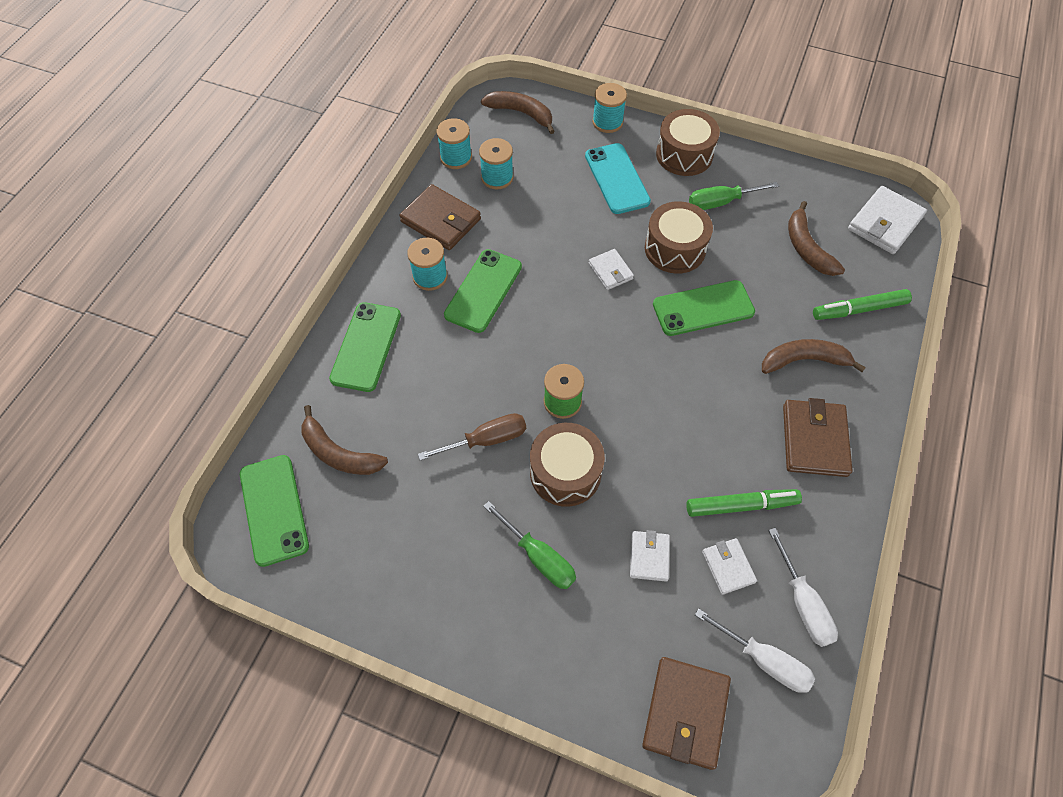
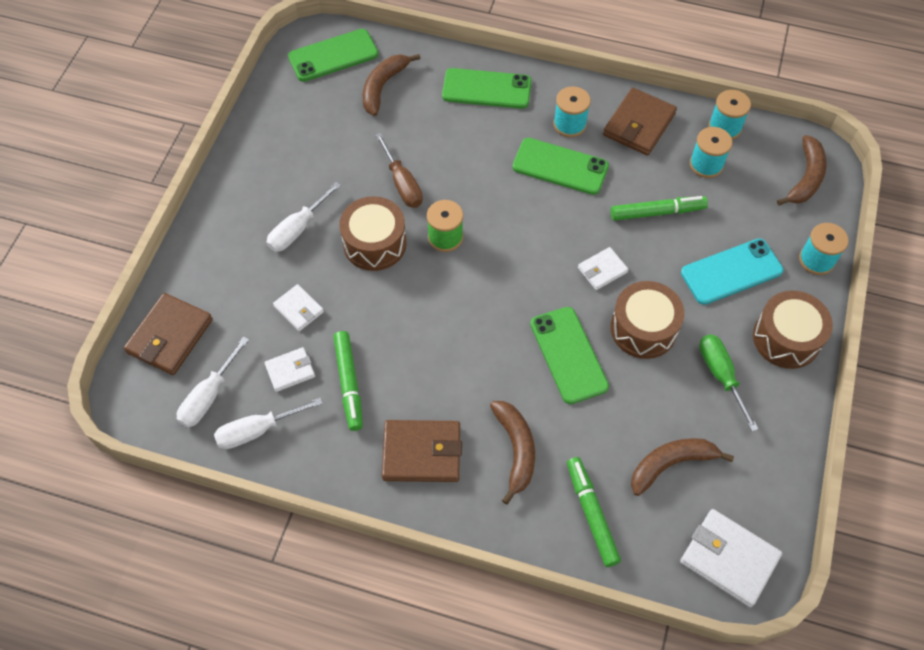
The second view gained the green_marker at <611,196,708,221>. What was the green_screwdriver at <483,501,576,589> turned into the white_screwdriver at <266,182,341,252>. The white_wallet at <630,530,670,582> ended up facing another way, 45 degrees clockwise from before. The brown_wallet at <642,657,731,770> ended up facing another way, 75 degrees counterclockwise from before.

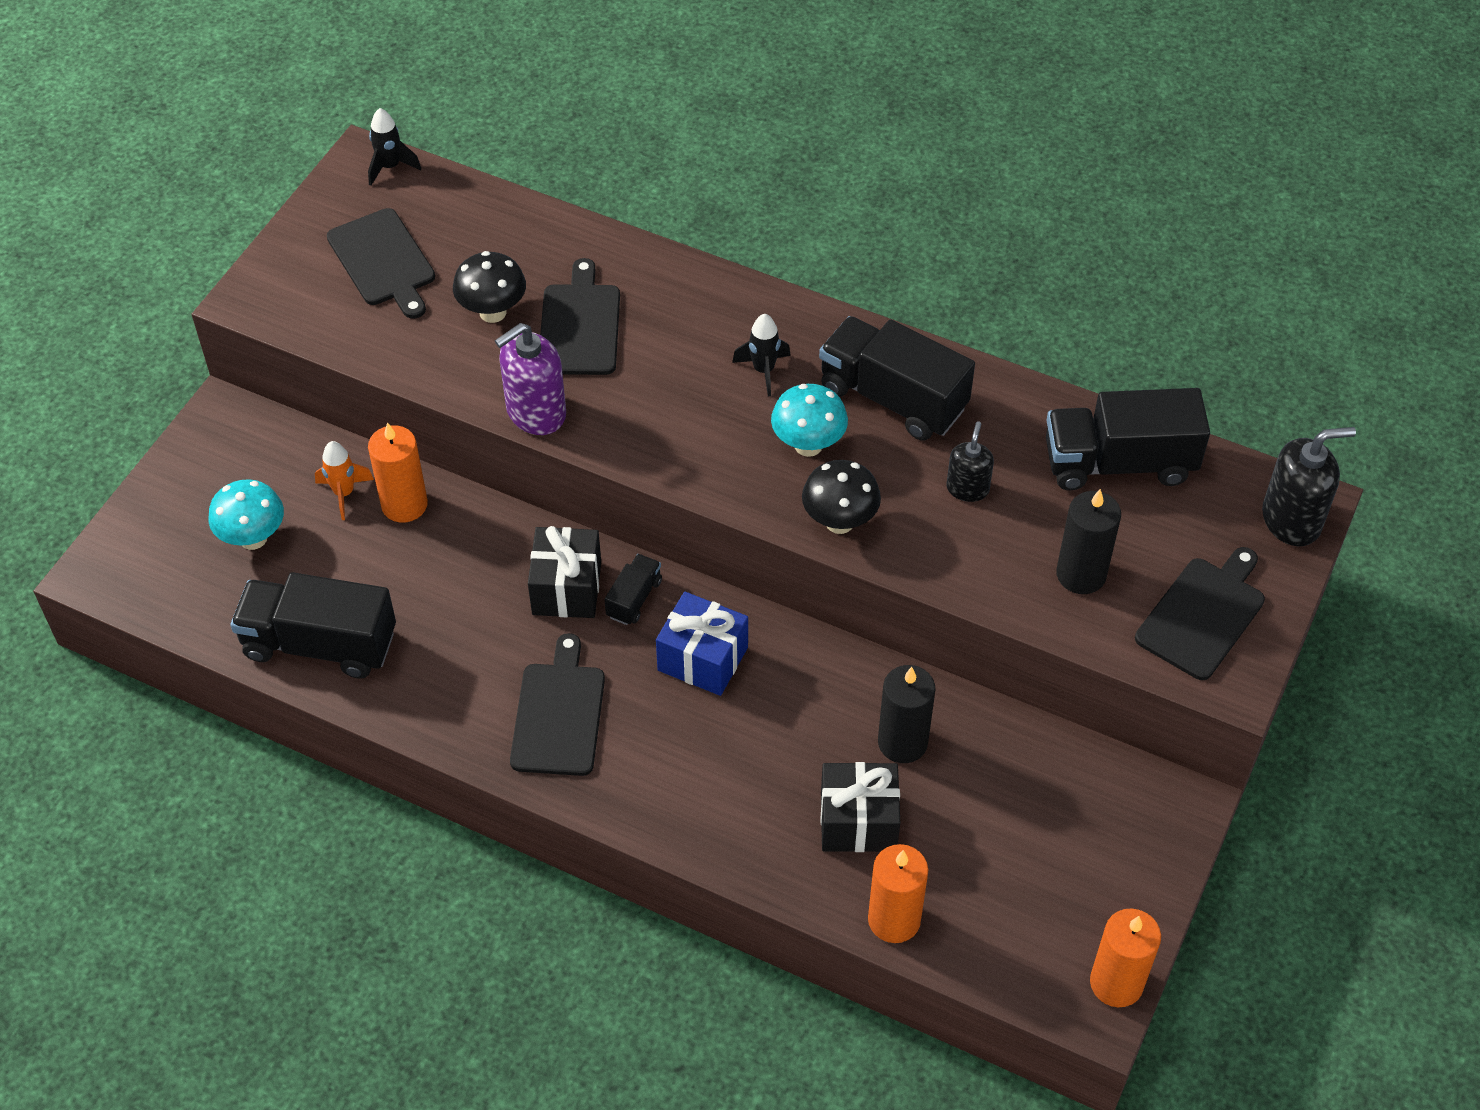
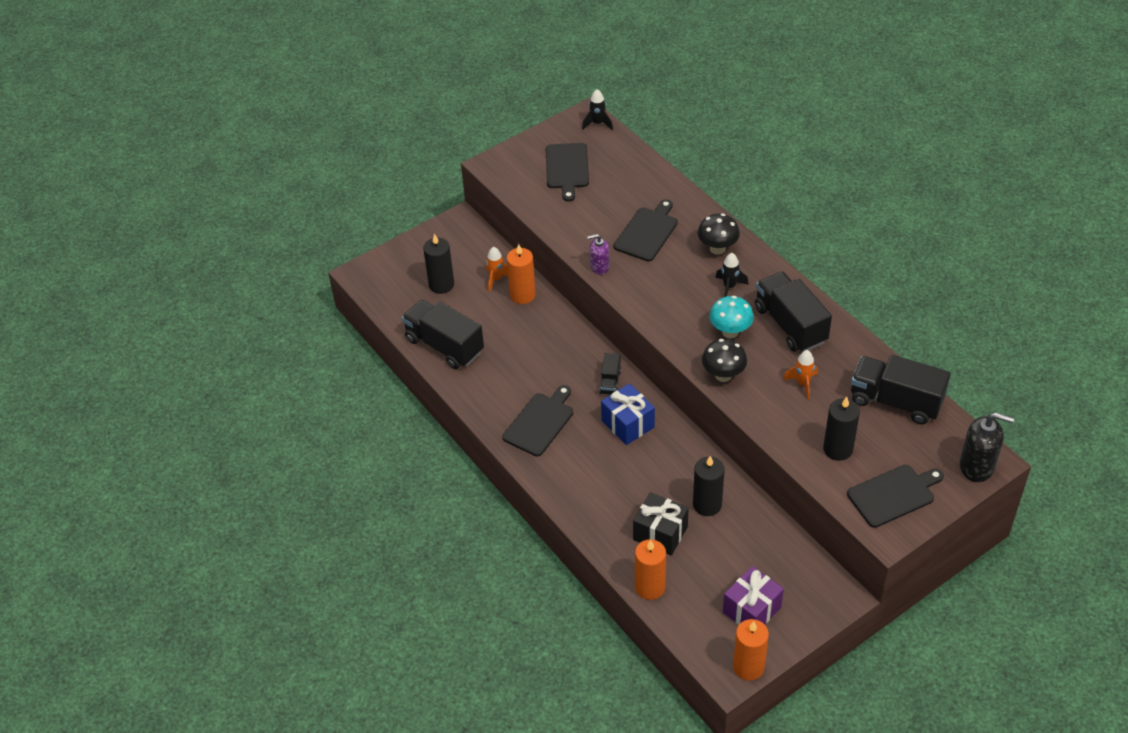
The second view lost the black_gift at <528,526,601,618>. The second view gained the purple_gift at <723,566,784,625>. The black_mushroom ended up elsewhere, having gone from <453,251,526,323> to <697,214,740,255>. Where the turquoise_mushroom stood at <208,479,284,550>, the black_candle came to stand at <423,233,454,294>. Where the black_soap_dispenser stood at <946,421,994,502>, the orange_rocket came to stand at <783,350,818,400>. The black_truck at <605,554,662,625> ended up facing another way, 135 degrees clockwise from before. The size of the purple_soap_dispenser at <495,323,566,435> changed by a factor of 0.61.

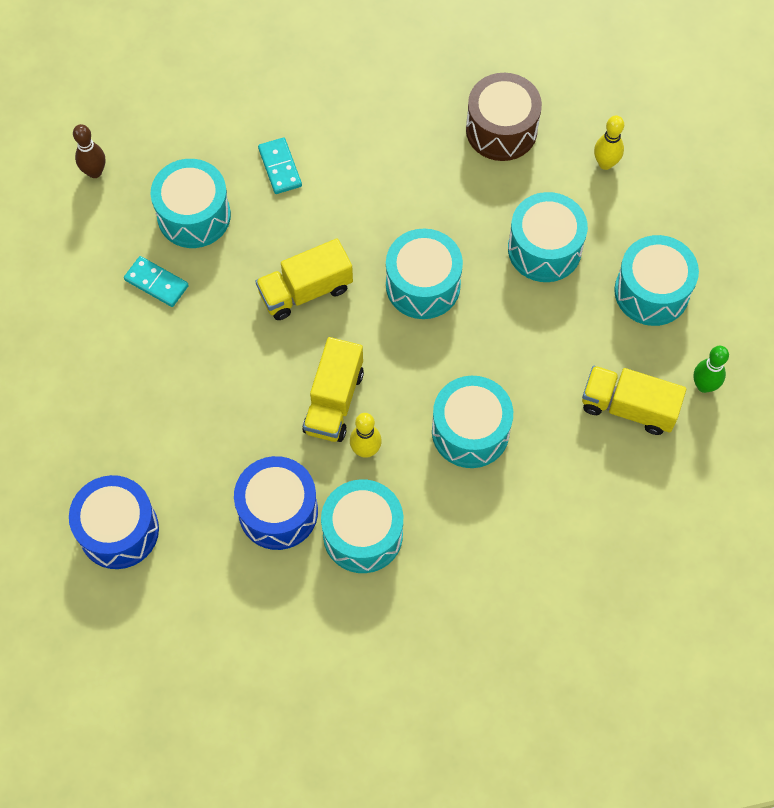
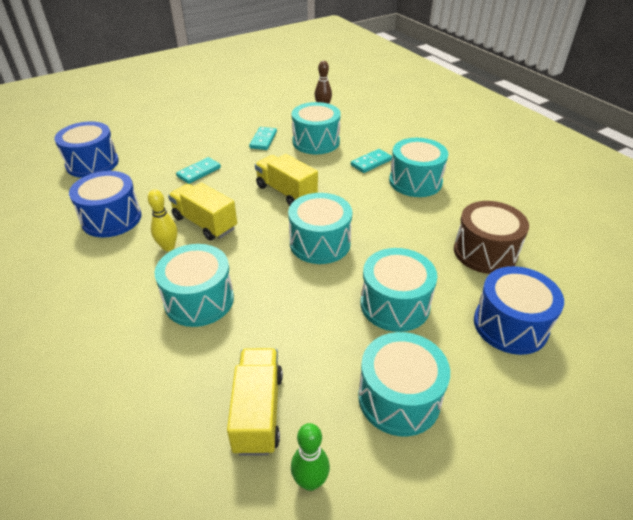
The second view gained the turquoise_domino at <176,157,221,184>. The turquoise_drum ended up elsewhere, having gone from <321,479,403,573> to <389,138,448,197>. Where the yellow_bowling_pin stood at <594,115,624,170>, the blue_drum came to stand at <474,266,564,355>. The yellow_truck at <302,337,364,442> ended up facing another way, 45 degrees clockwise from before.

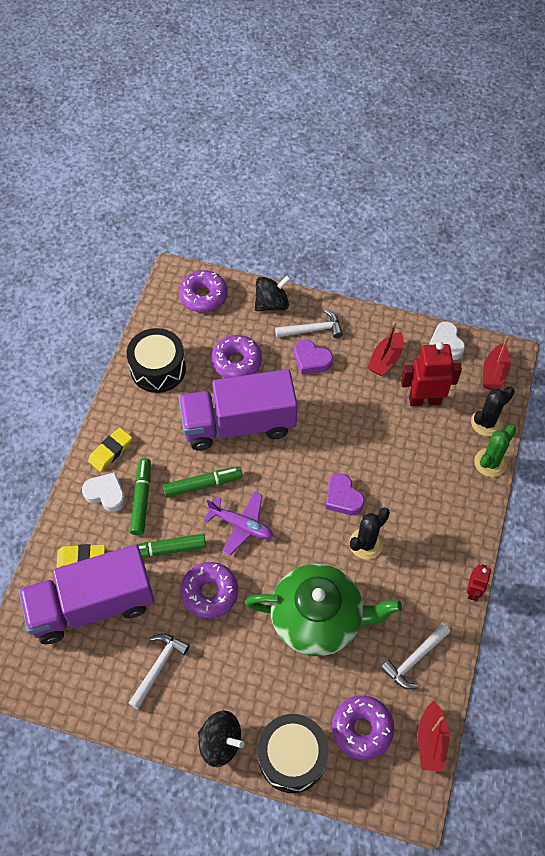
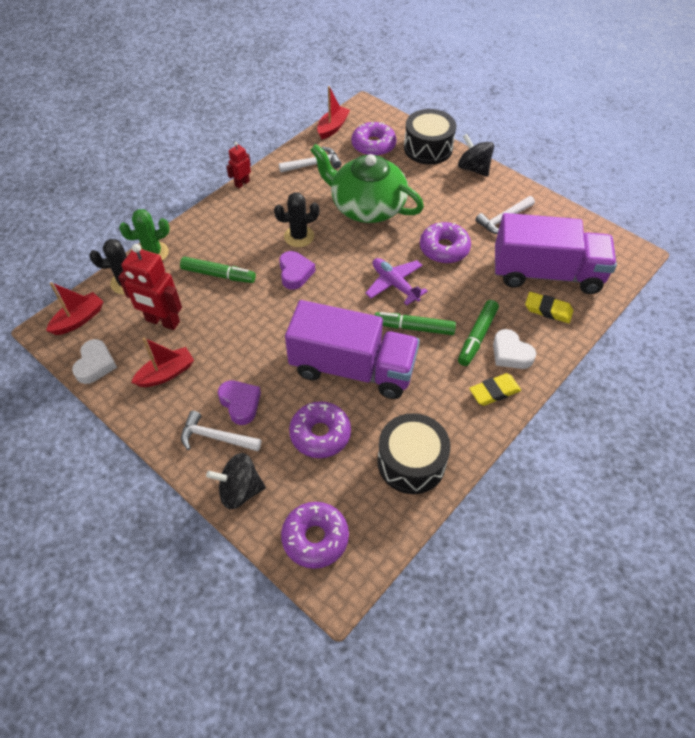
The green_marker ended up elsewhere, having gone from <124,534,206,558> to <180,257,256,283>.

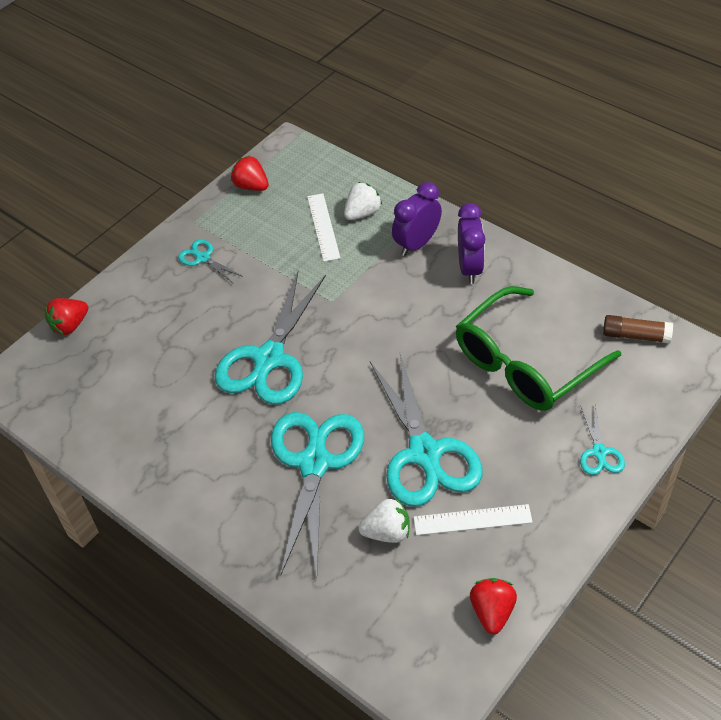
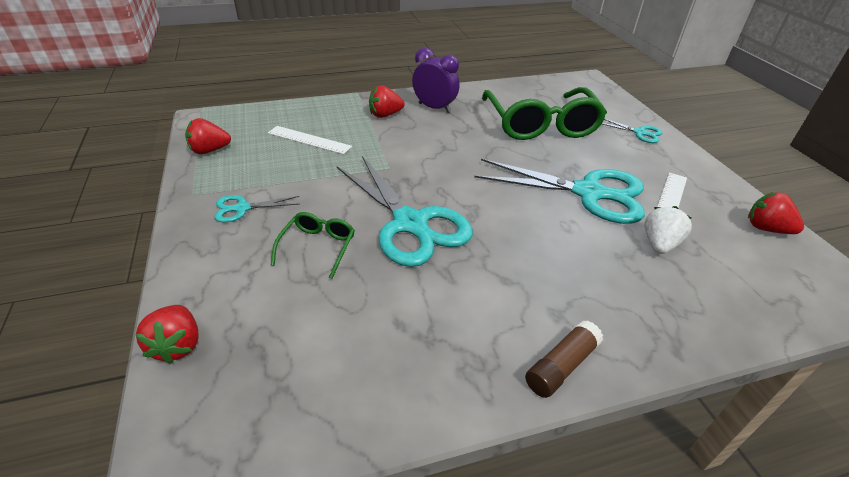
The second view lost the turquoise_scissors at <271,412,364,576>. The second view lost the white_strawberry at <344,182,382,220>. The second view gained the green_glasses at <271,212,355,279>. The brown_glue_stick ended up elsewhere, having gone from <603,315,673,344> to <525,320,603,398>. Where the purple_clock stood at <392,182,442,256>, the red_strawberry came to stand at <369,85,405,118>.

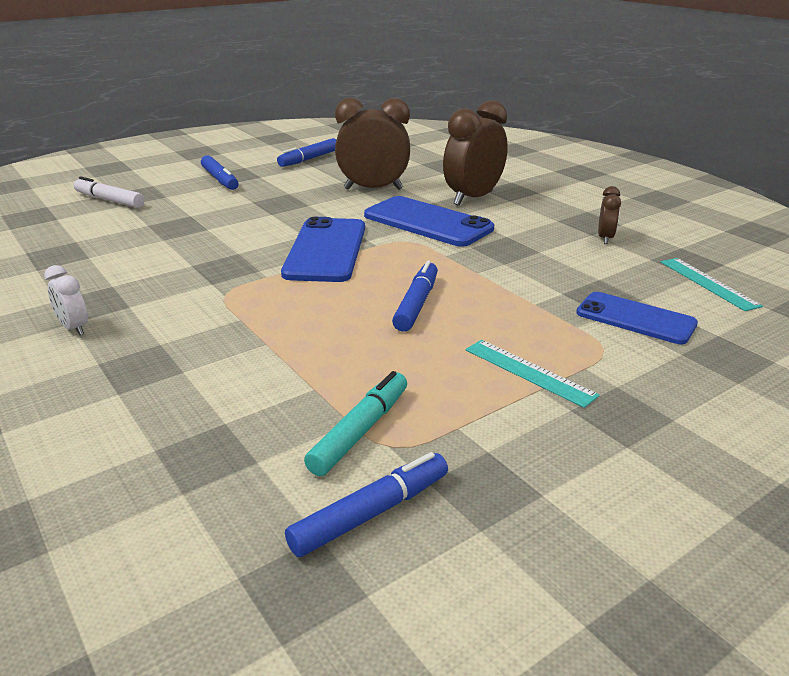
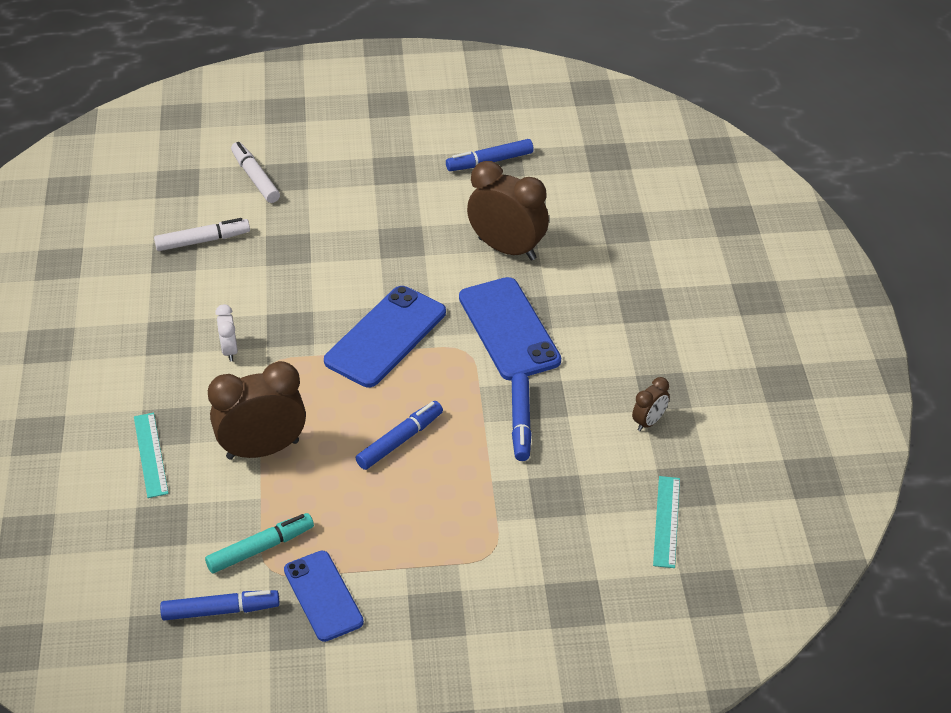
The second view gained the white_marker at <154,218,250,251>. The white_clock ended up elsewhere, having gone from <44,265,88,335> to <215,304,238,361>. The blue_marker ended up elsewhere, having gone from <201,155,239,190> to <512,373,532,461>. The brown_clock ended up elsewhere, having gone from <443,100,508,206> to <208,361,306,460>. The turquoise_ruler ended up elsewhere, having gone from <465,340,600,408> to <134,413,169,498>. The blue_phone ended up elsewhere, having gone from <576,292,698,344> to <284,551,364,642>.

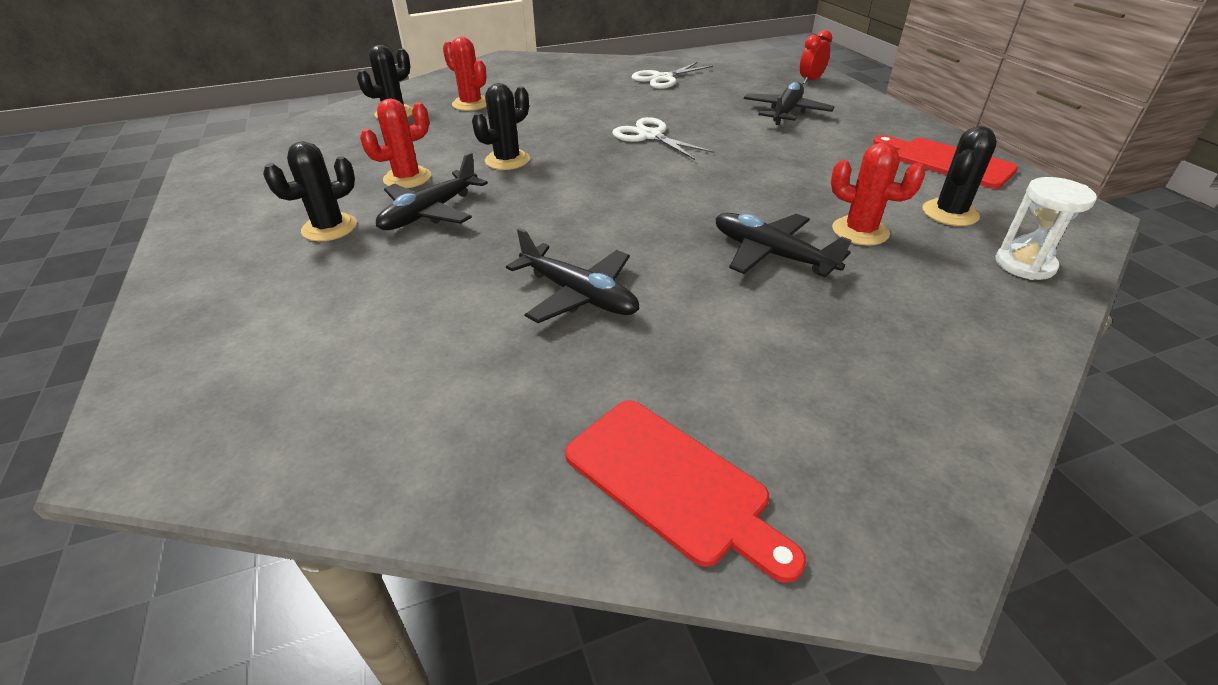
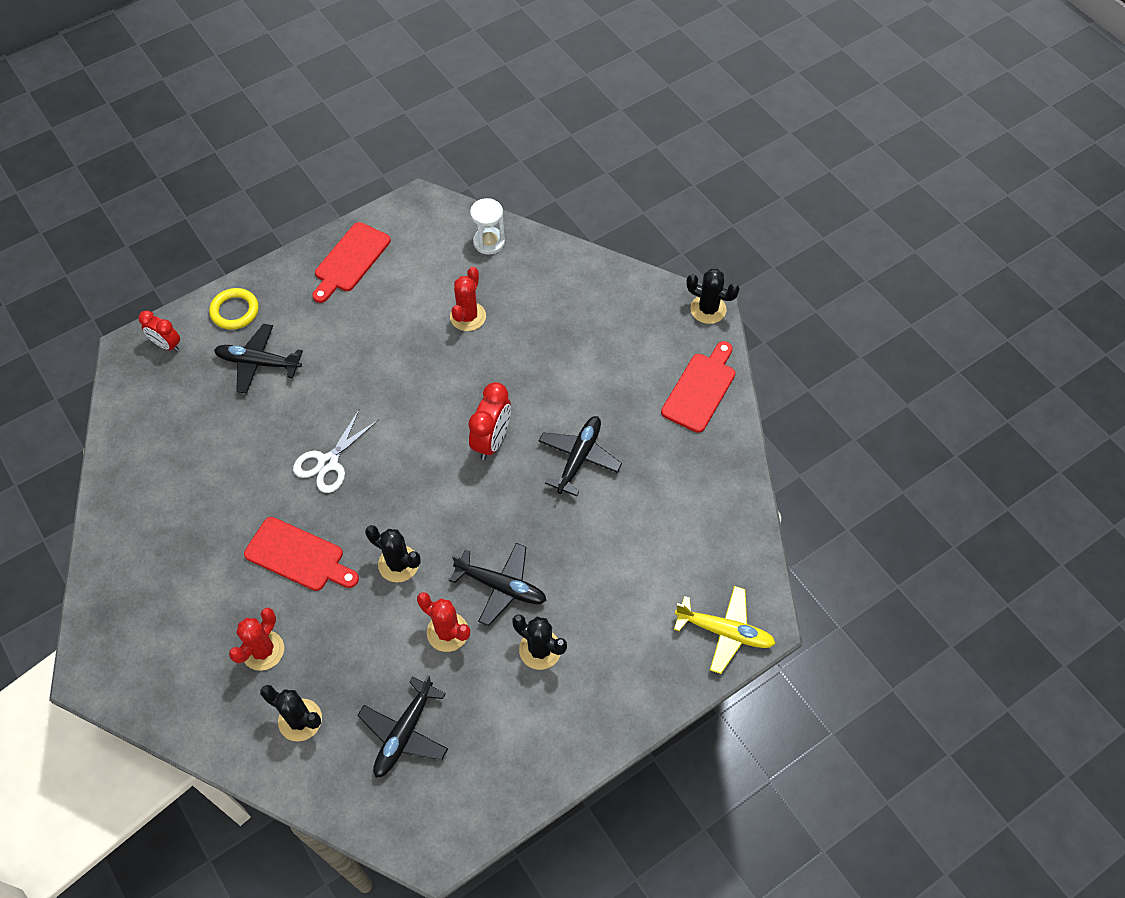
The second view lost the white_scissors at <631,62,713,89>. The second view gained the yellow_ring at <209,288,259,330>. The second view gained the red_cutting_board at <244,517,359,591>. The second view gained the red_clock at <468,382,511,460>. The second view gained the yellow_plane at <674,586,776,674>. The black_plane ended up elsewhere, having gone from <715,213,852,278> to <357,675,448,778>. The black_cactus ended up elsewhere, having gone from <922,126,997,226> to <686,269,740,324>.

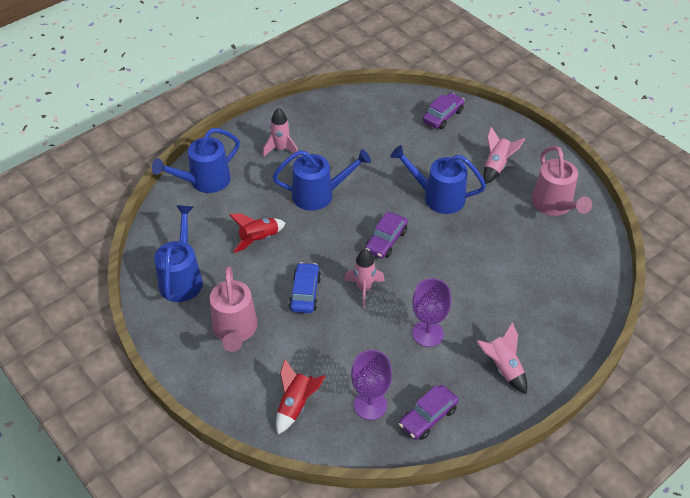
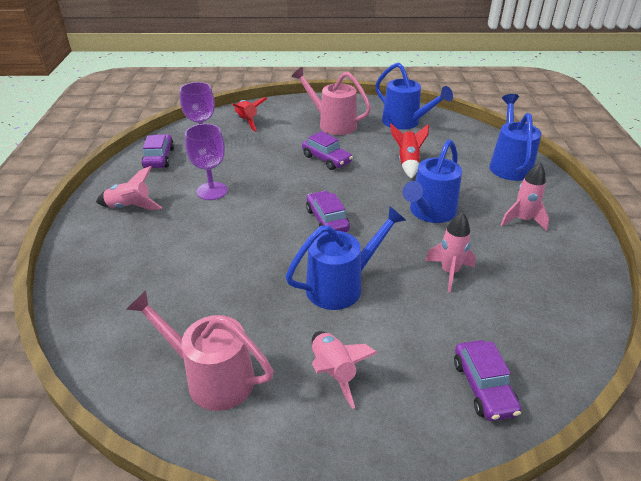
The pink_rocket ended up elsewhere, having gone from <344,249,385,308> to <425,212,476,292>. What was the blue_car at <289,262,321,313> turned into the purple_car at <302,131,353,170>.

